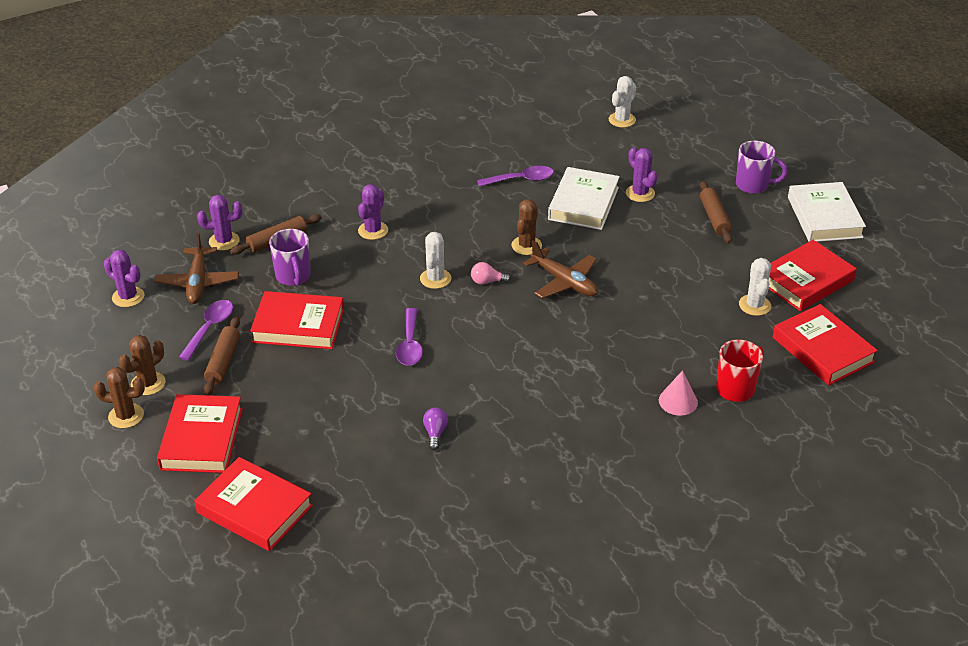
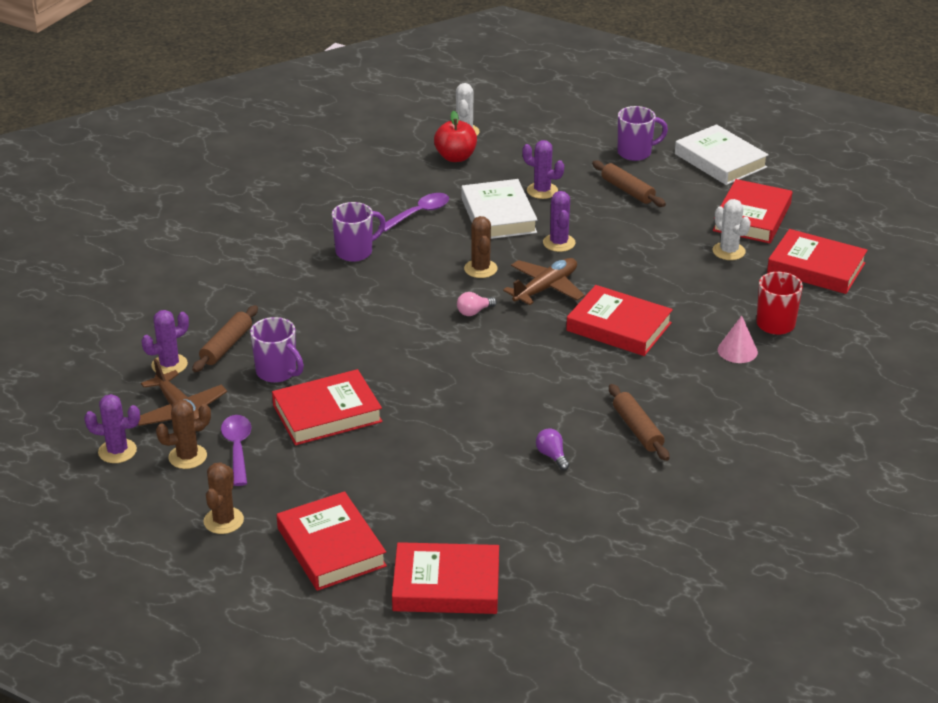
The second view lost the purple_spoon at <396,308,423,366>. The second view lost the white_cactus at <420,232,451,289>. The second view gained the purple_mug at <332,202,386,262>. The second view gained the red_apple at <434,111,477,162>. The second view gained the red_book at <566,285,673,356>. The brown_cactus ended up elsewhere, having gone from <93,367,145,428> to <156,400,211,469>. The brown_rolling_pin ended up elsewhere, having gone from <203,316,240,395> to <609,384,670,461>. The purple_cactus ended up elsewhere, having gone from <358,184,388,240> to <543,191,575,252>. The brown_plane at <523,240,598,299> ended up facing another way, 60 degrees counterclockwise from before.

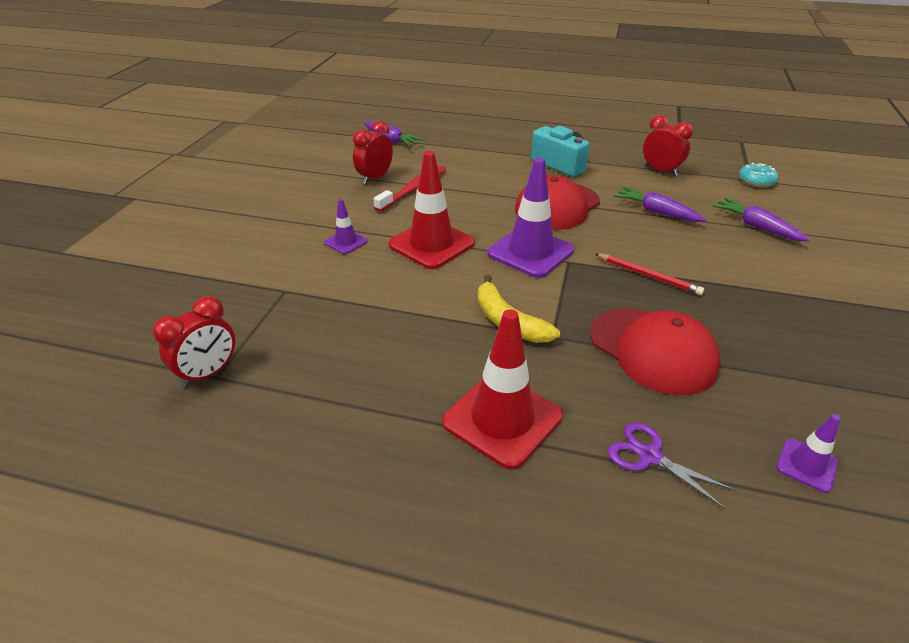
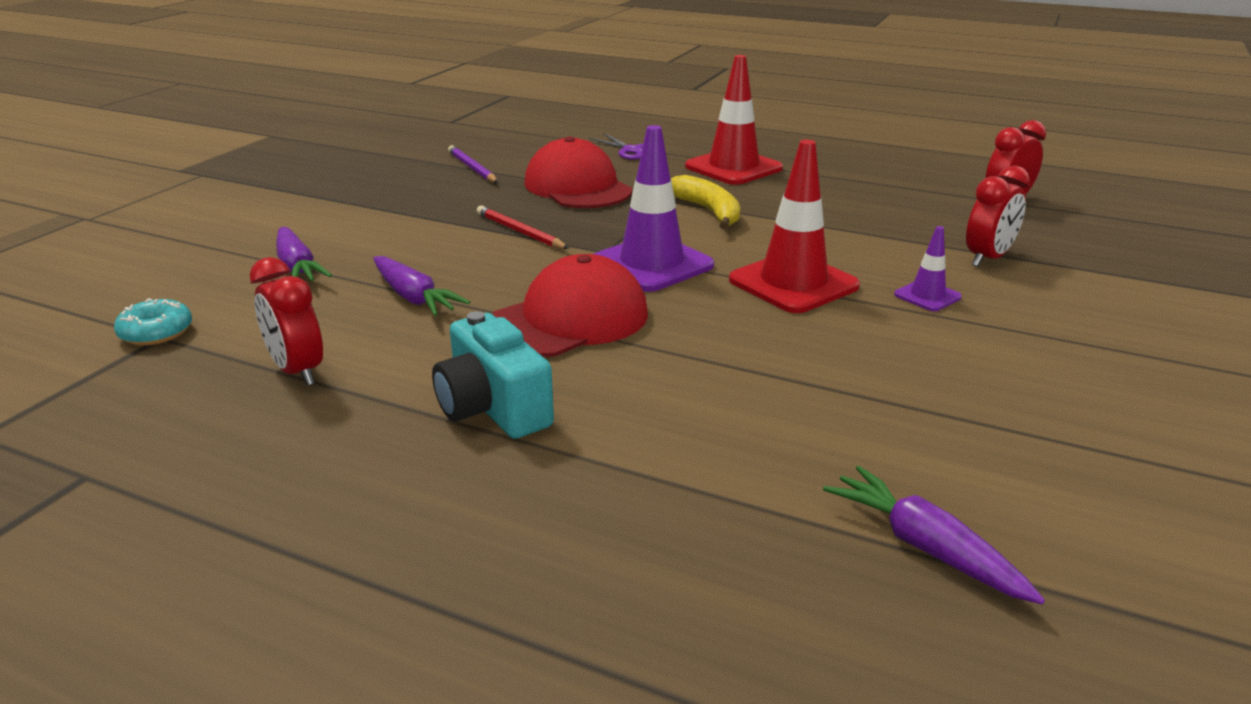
The second view lost the red_toothbrush at <373,166,446,212>. The second view lost the purple_traffic_cone at <776,414,840,493>. The second view gained the purple_pencil at <448,145,498,183>. The red_clock ended up elsewhere, having gone from <353,121,393,184> to <966,166,1030,267>.

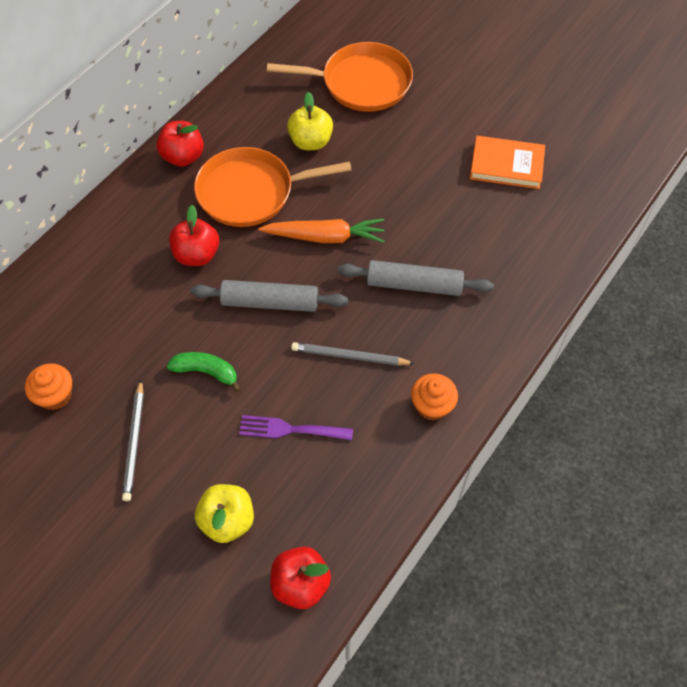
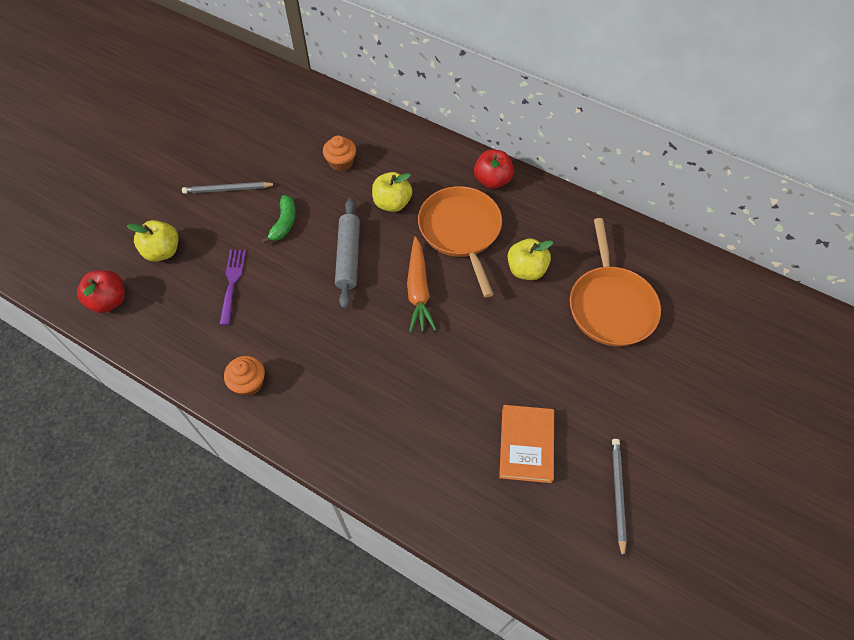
The second view lost the grey_rolling_pin at <338,260,494,296>. The orange_cupcake ended up elsewhere, having gone from <25,363,72,410> to <323,135,356,171>. The grey_pencil ended up elsewhere, having gone from <291,342,415,366> to <612,439,627,559>. What was the red_apple at <169,205,219,266> turned into the yellow_apple at <372,172,412,212>.

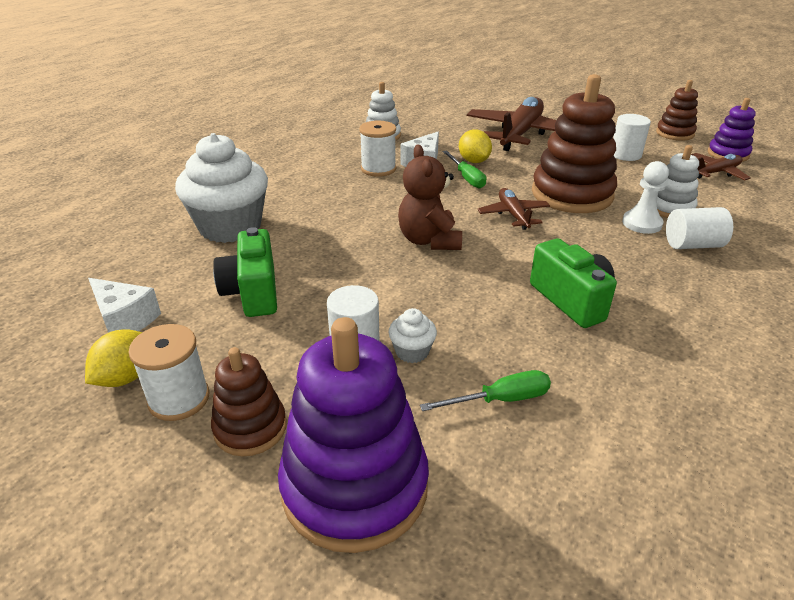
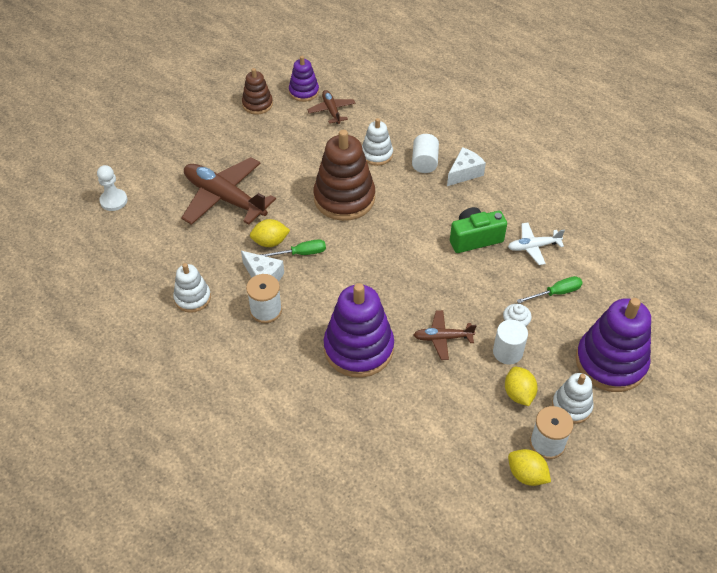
The second view lost the white_cupcake at <175,133,268,243>. The second view lost the green_camera at <213,227,277,317>. The second view lost the brown_teddy_bear at <398,144,462,250>. The second view lost the white_cylinder at <613,114,651,161>. The second view gained the purple_stacking_toy at <324,283,394,378>. The second view gained the yellow_lemon at <505,367,538,406>. The second view gained the white_plane at <508,223,565,265>. The white_cheese ended up elsewhere, having gone from <88,278,161,333> to <447,147,486,186>. The brown_plane ended up elsewhere, having gone from <477,188,550,230> to <414,310,476,360>. The white_pawn ended up elsewhere, having gone from <622,161,669,234> to <97,165,128,211>. What was the brown_stacking_toy at <211,347,287,456> turned into the white_stacking_toy at <552,373,593,424>. The green_screwdriver at <420,370,551,411> ended up facing another way, 75 degrees clockwise from before.

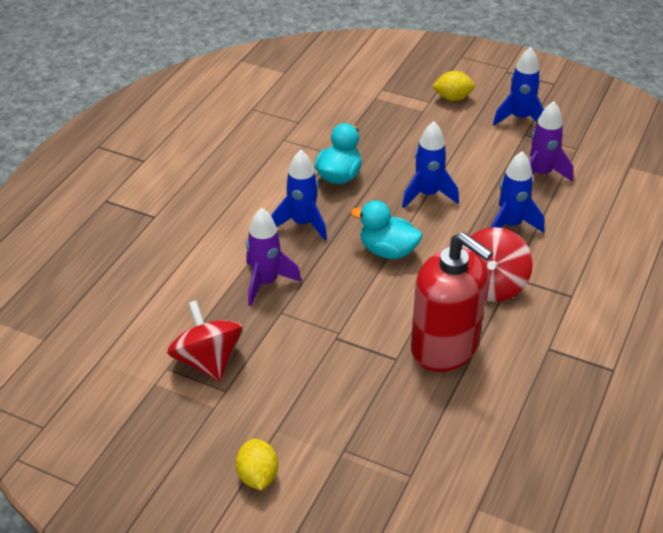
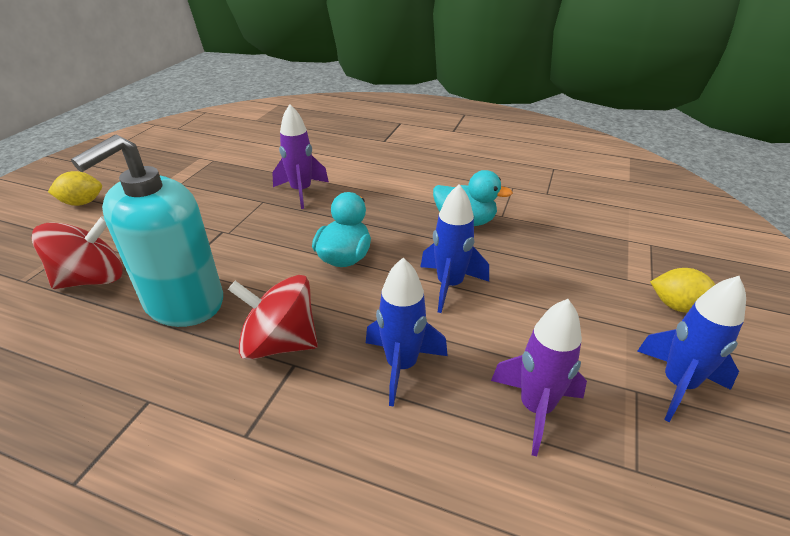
The second view lost the blue_rocket at <271,150,327,240>. The red_spinning_top ended up elsewhere, having gone from <167,300,243,381> to <32,216,123,289>. What was the red_soap_dispenser at <411,232,493,372> turned into the turquoise_soap_dispenser at <71,134,223,327>. The yellow_lemon at <432,71,475,101> ended up facing another way, 60 degrees counterclockwise from before.

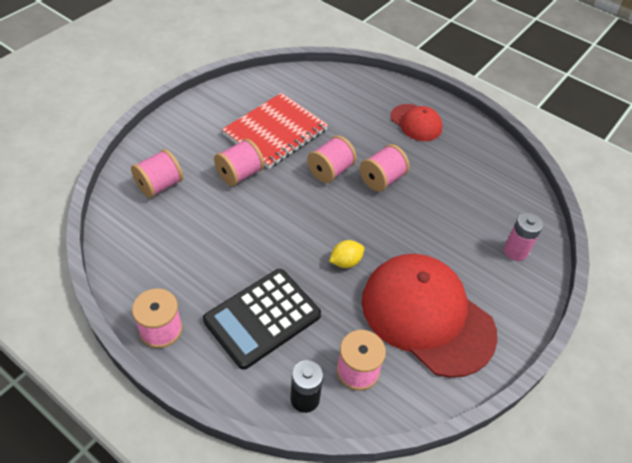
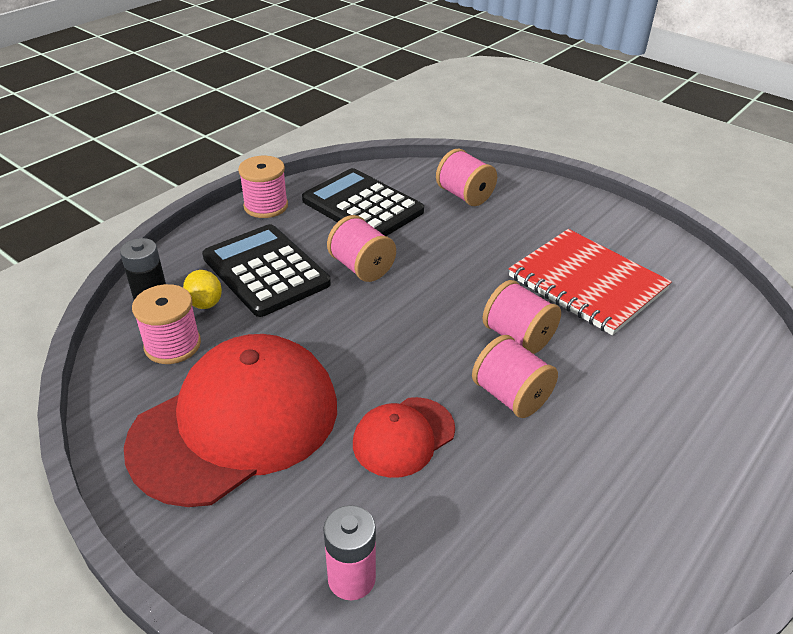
The second view gained the black_calculator at <302,168,424,236>. The pink_spool ended up elsewhere, having gone from <214,139,264,186> to <327,215,396,282>. The yellow_lemon ended up elsewhere, having gone from <329,240,364,268> to <183,270,222,309>. The red_cap ended up elsewhere, having gone from <390,104,443,141> to <353,397,455,478>.

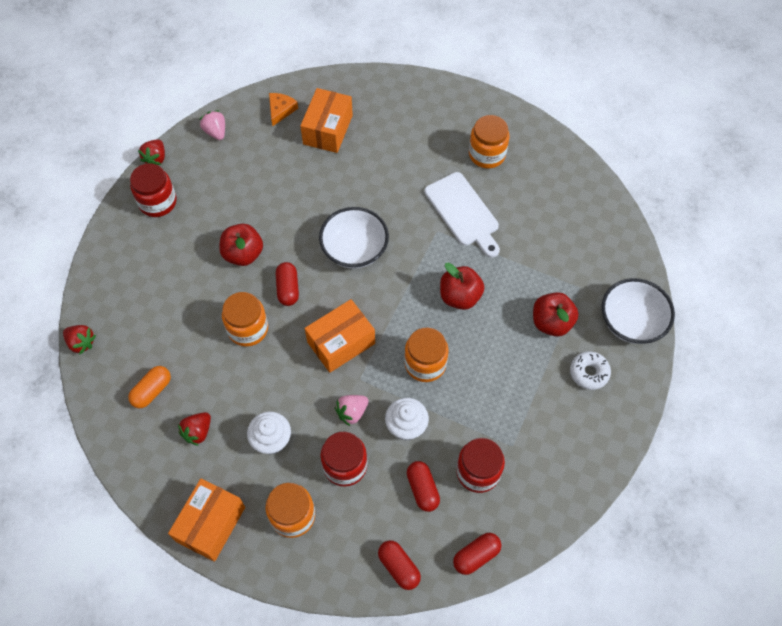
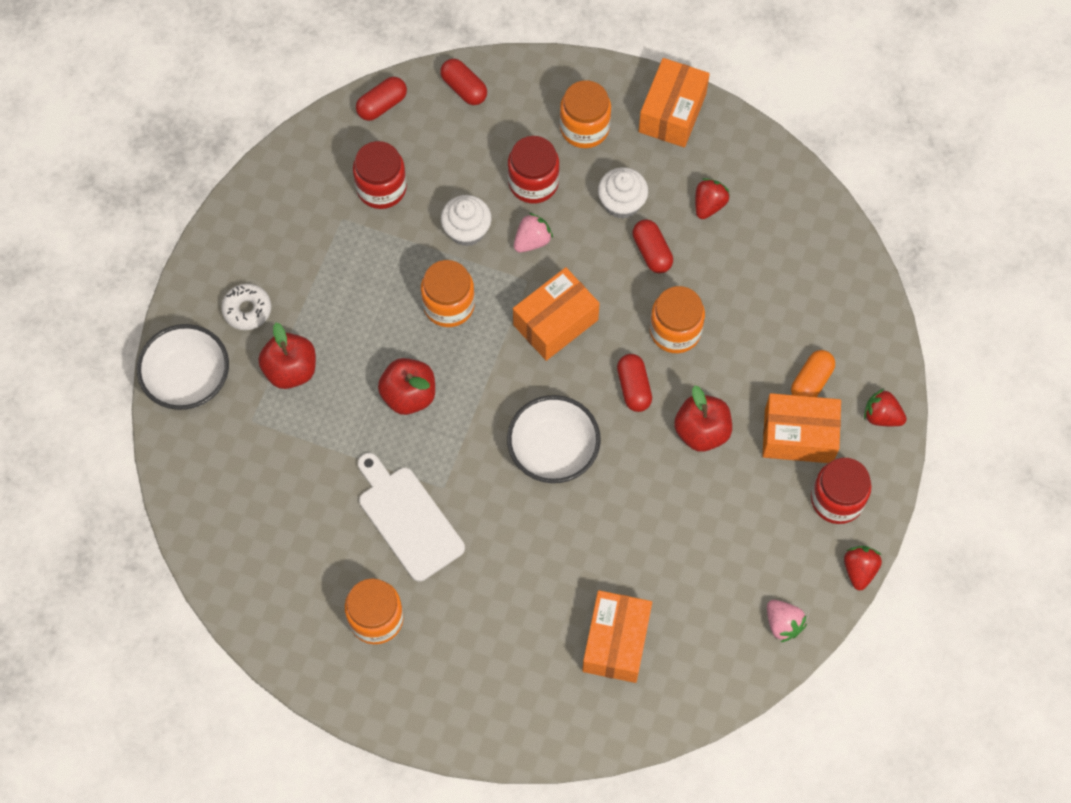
The second view lost the orange_cheese at <269,93,298,126>. The second view gained the orange_box at <762,393,841,463>. The red_strawberry ended up elsewhere, having gone from <63,325,96,354> to <864,389,907,426>. The orange_capsule ended up elsewhere, having gone from <128,366,171,408> to <791,350,835,397>. The red_capsule ended up elsewhere, having gone from <407,461,440,512> to <633,219,673,273>.

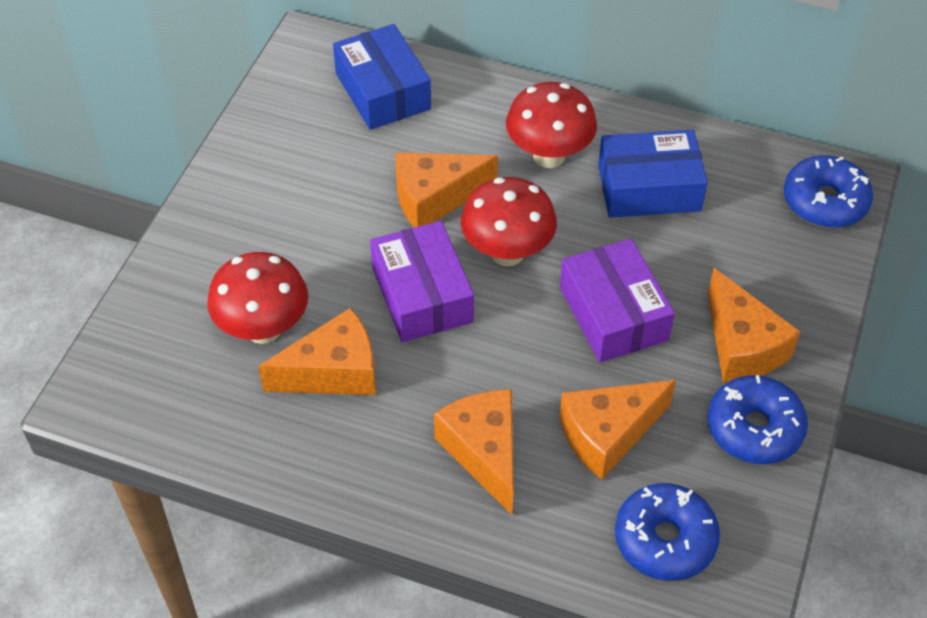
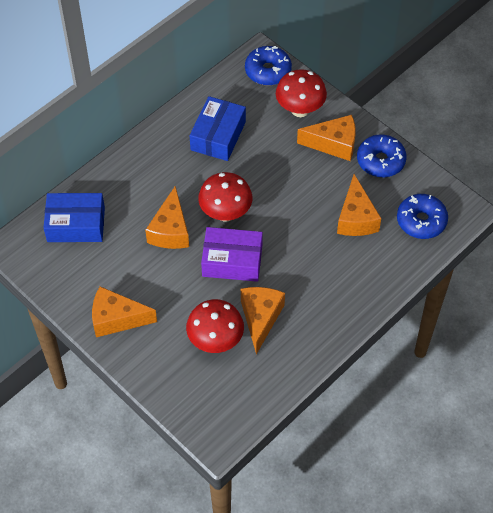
The second view lost the purple_box at <560,239,675,362>. The orange_cheese ended up elsewhere, having gone from <434,389,514,515> to <92,286,157,337>. The red_mushroom ended up elsewhere, having gone from <506,82,597,168> to <276,69,327,117>.

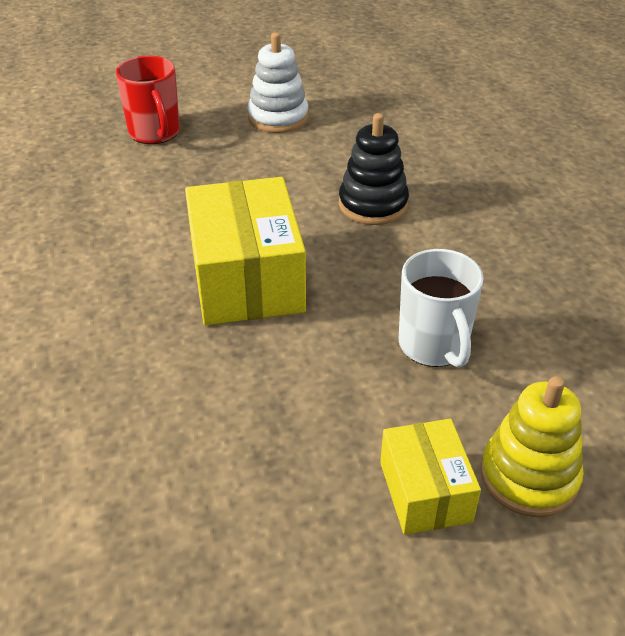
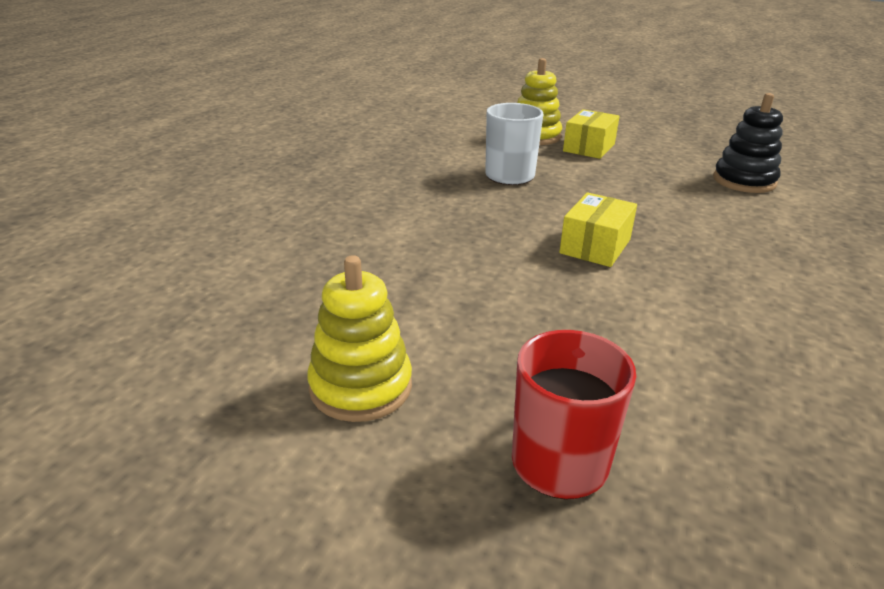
The black_stacking_toy ended up elsewhere, having gone from <339,113,409,225> to <713,93,783,193>. What was the white_stacking_toy at <247,32,308,133> turned into the yellow_stacking_toy at <307,255,412,422>. The size of the yellow_box at <185,177,306,325> changed by a factor of 0.56.

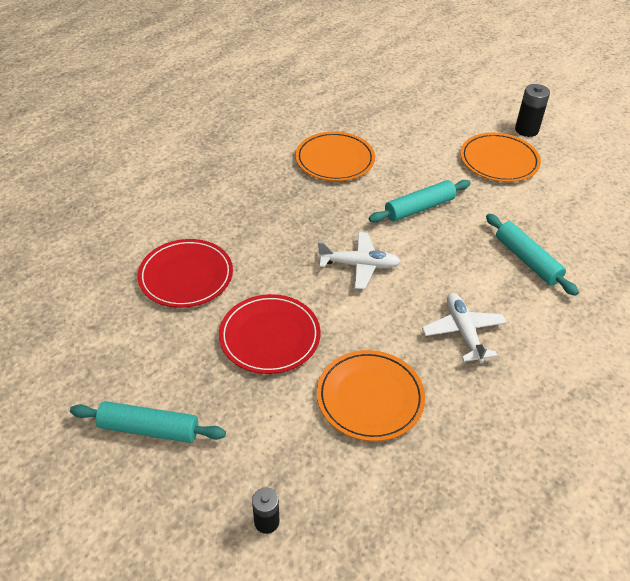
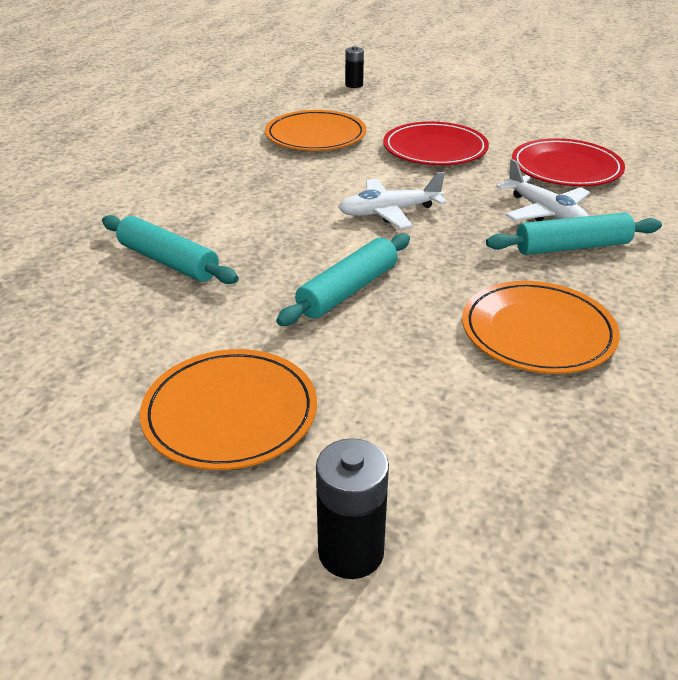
The turquoise_rolling_pin ended up elsewhere, having gone from <70,401,226,443> to <486,213,662,255>. The white_plane ended up elsewhere, having gone from <422,293,507,363> to <496,159,590,221>. The black_battery ended up elsewhere, having gone from <515,84,550,137> to <316,438,389,579>.

